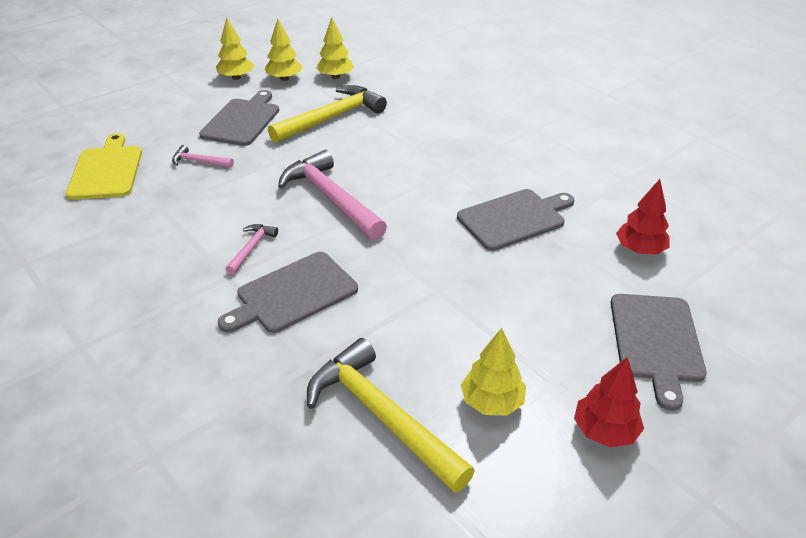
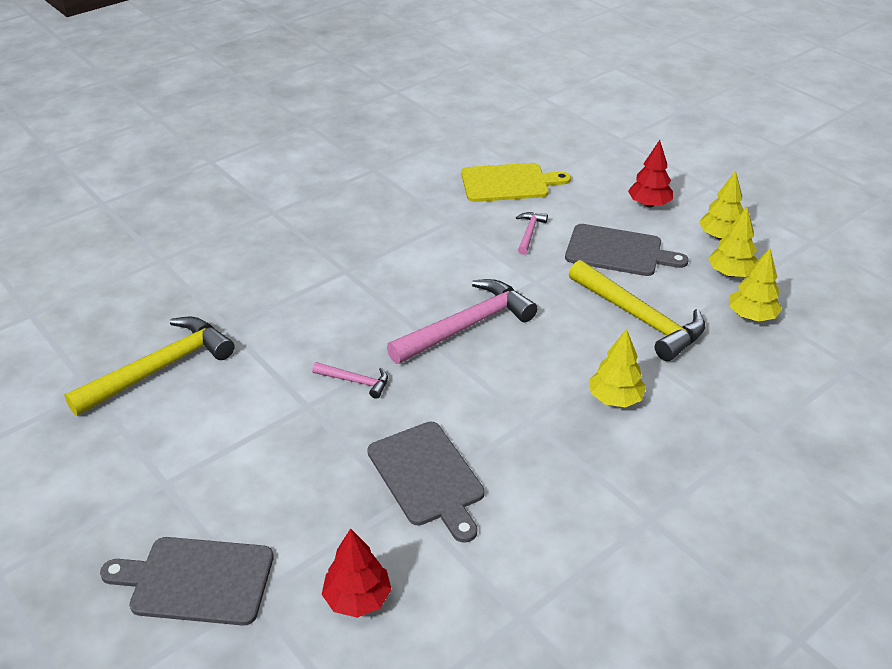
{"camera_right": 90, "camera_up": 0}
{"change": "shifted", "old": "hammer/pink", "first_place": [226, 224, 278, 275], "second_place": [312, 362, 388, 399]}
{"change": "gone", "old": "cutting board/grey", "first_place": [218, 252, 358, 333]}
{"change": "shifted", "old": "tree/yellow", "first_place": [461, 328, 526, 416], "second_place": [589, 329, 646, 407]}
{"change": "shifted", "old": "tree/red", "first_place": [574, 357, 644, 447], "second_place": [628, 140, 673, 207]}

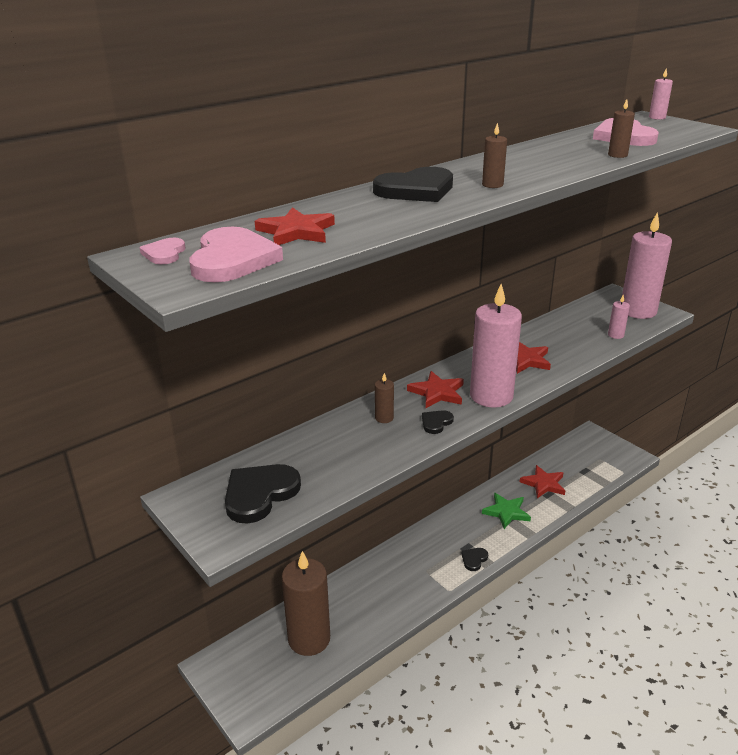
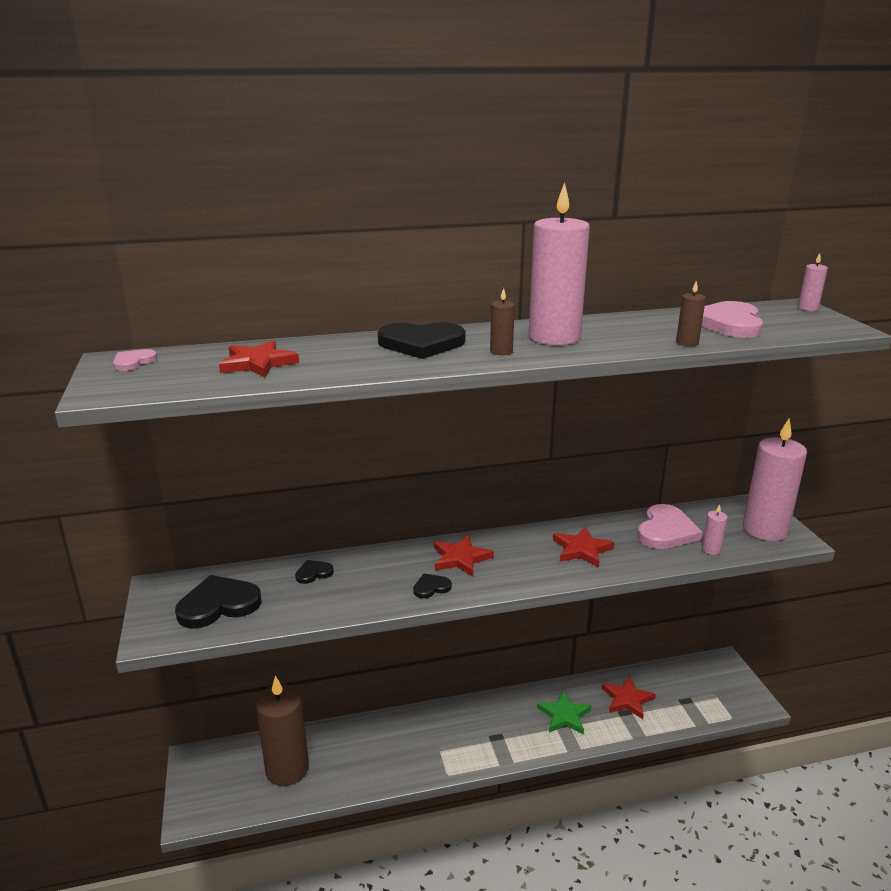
{"camera_right": 25, "camera_up": -5}
{"change": "shifted", "old": "heart/pink", "first_place": [189, 227, 283, 282], "second_place": [637, 504, 702, 549]}
{"change": "shifted", "old": "candle/pink", "first_place": [470, 284, 522, 408], "second_place": [528, 182, 590, 345]}
{"change": "gone", "old": "candle/brown", "first_place": [375, 373, 394, 423]}
{"change": "shifted", "old": "heart/black", "first_place": [461, 548, 488, 571], "second_place": [295, 560, 334, 584]}

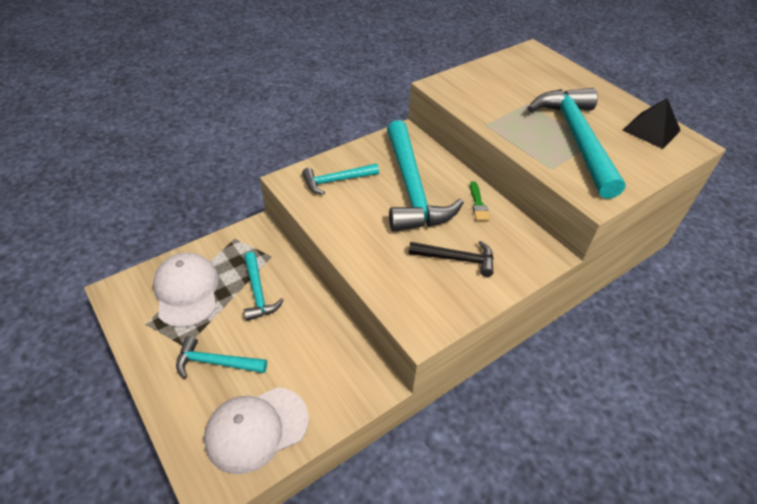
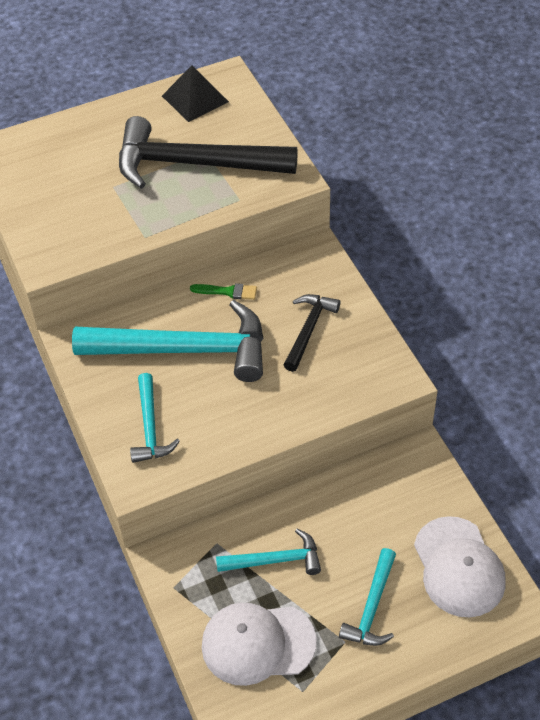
{"camera_right": -75, "camera_up": 5}
{"change": "repainted", "old": "hammer/turquoise", "new": "hammer/black", "first_place": [528, 88, 625, 199], "second_place": [119, 116, 298, 189]}

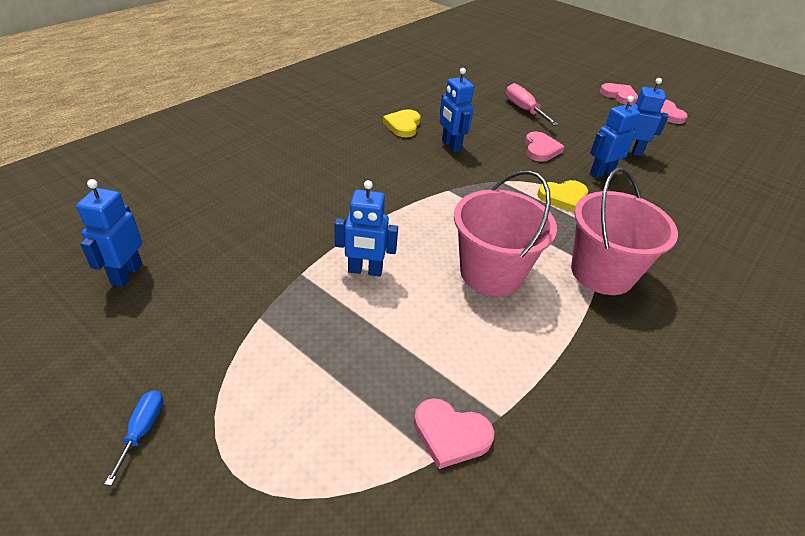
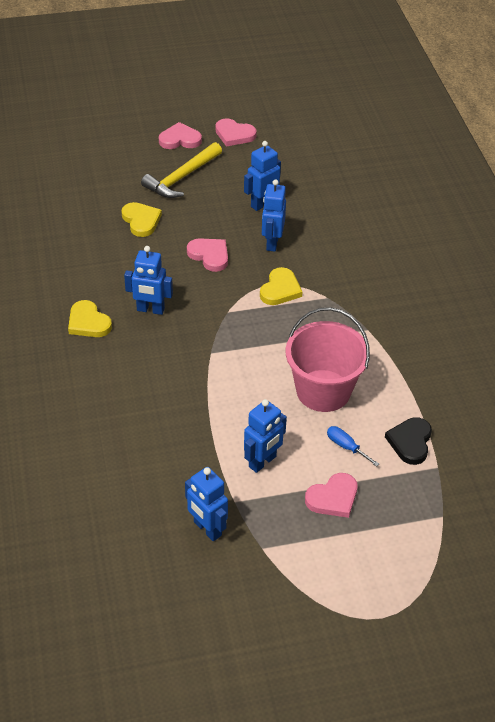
{"camera_right": -50, "camera_up": 5}
{"change": "swapped", "old": "screwdriver/pink", "new": "heart/yellow", "first_place": [506, 83, 559, 126], "second_place": [121, 202, 162, 237]}
{"change": "gone", "old": "bucket/pink", "first_place": [571, 168, 678, 295]}
{"change": "shifted", "old": "robot/blue", "first_place": [76, 179, 142, 287], "second_place": [185, 467, 228, 541]}
{"change": "shifted", "old": "screwdriver/blue", "first_place": [104, 390, 163, 486], "second_place": [327, 426, 379, 467]}
{"change": "shifted", "old": "heart/pink", "first_place": [414, 398, 494, 469], "second_place": [305, 473, 357, 518]}
{"change": "new", "new": "hammer/yellow", "second_place": [141, 142, 222, 198]}
{"change": "new", "new": "heart/black", "second_place": [385, 417, 432, 465]}

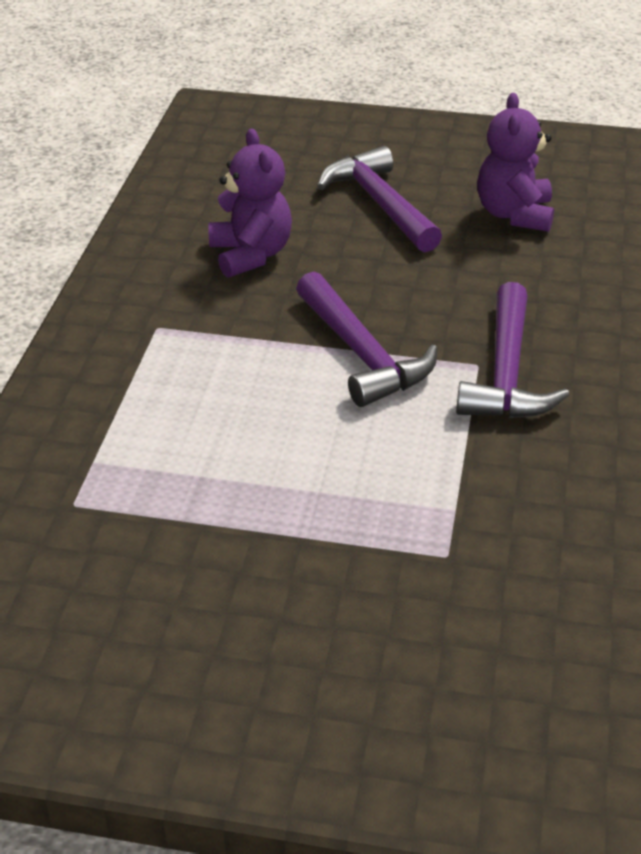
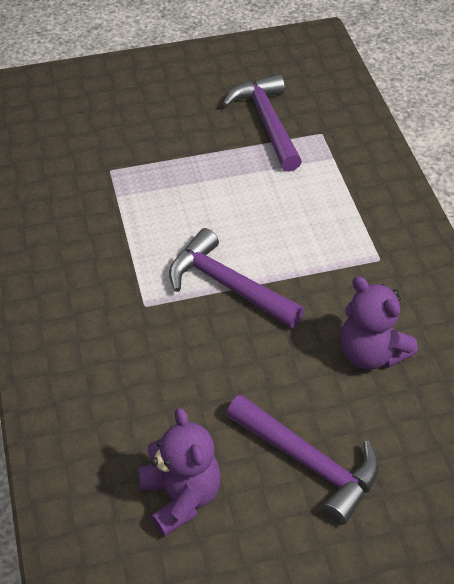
{"camera_right": 155, "camera_up": 10}
{"change": "shifted", "old": "hammer/purple", "first_place": [456, 282, 569, 418], "second_place": [223, 74, 302, 172]}

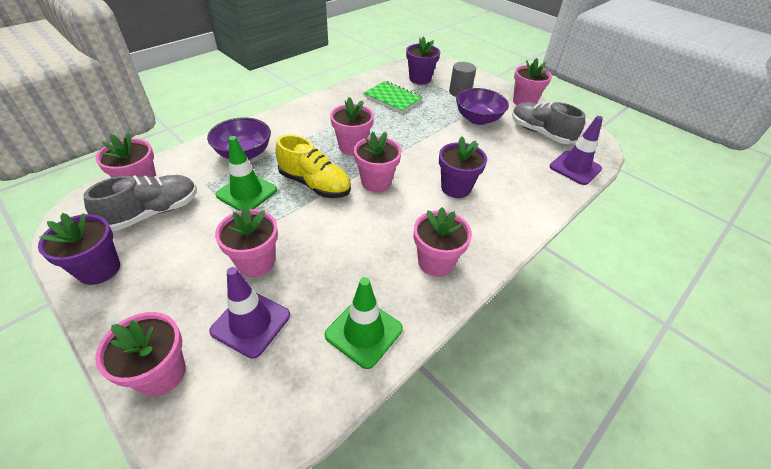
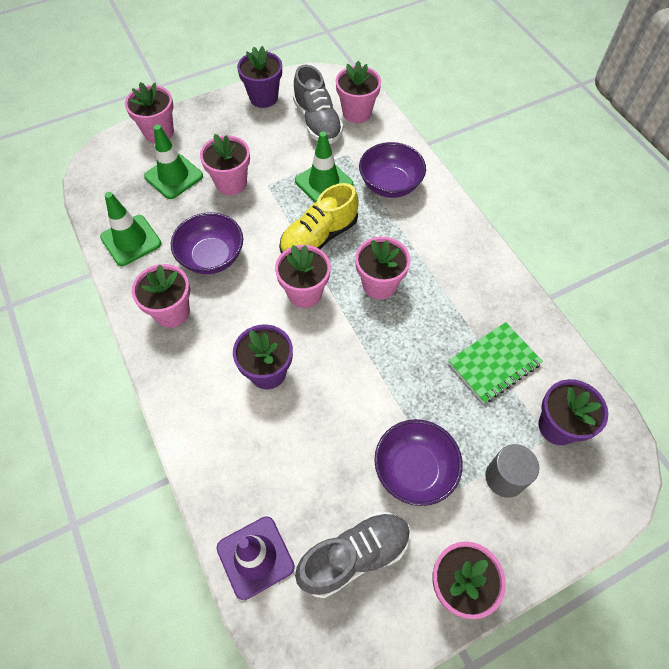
{"camera_right": 110, "camera_up": 15}
{"change": "repainted", "old": "traffic cone/purple", "new": "traffic cone/green", "first_place": [209, 267, 290, 359], "second_place": [144, 125, 203, 199]}
{"change": "new", "new": "bowl/purple", "second_place": [171, 213, 243, 274]}

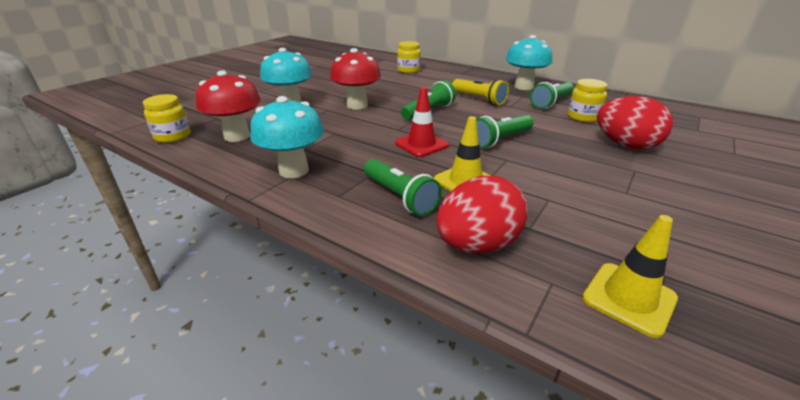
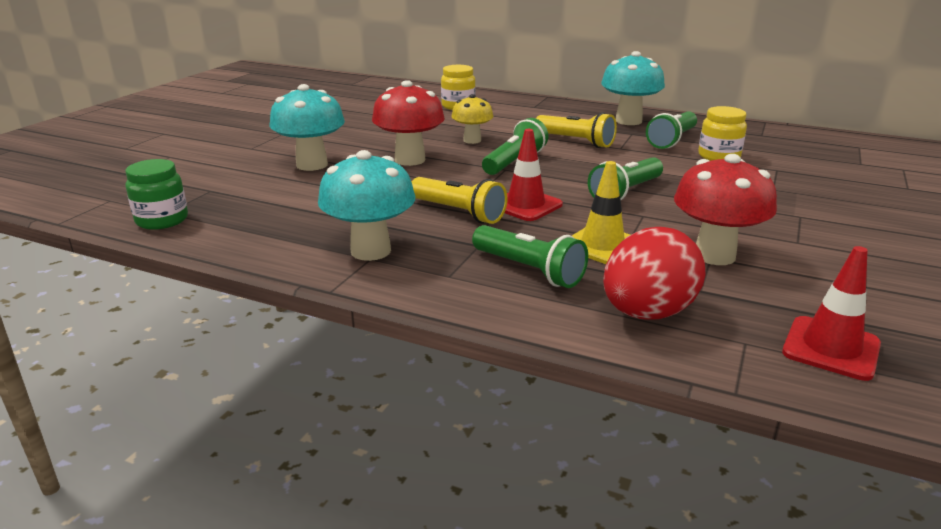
{"camera_right": -10, "camera_up": -5}
{"change": "shifted", "old": "mushroom/red", "first_place": [196, 70, 261, 142], "second_place": [674, 154, 777, 265]}
{"change": "repainted", "old": "jar/yellow", "new": "jar/green", "first_place": [143, 94, 191, 143], "second_place": [125, 159, 188, 230]}
{"change": "gone", "old": "egg/red", "first_place": [597, 96, 673, 150]}
{"change": "repainted", "old": "traffic cone/yellow", "new": "traffic cone/red", "first_place": [582, 215, 678, 338], "second_place": [782, 246, 881, 381]}
{"change": "new", "new": "mushroom/yellow", "second_place": [451, 94, 493, 144]}
{"change": "new", "new": "flashlight/yellow", "second_place": [412, 177, 507, 224]}

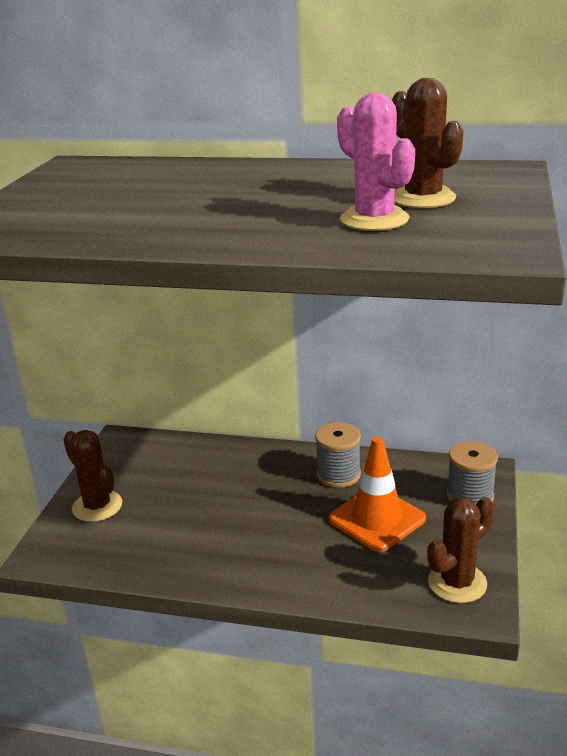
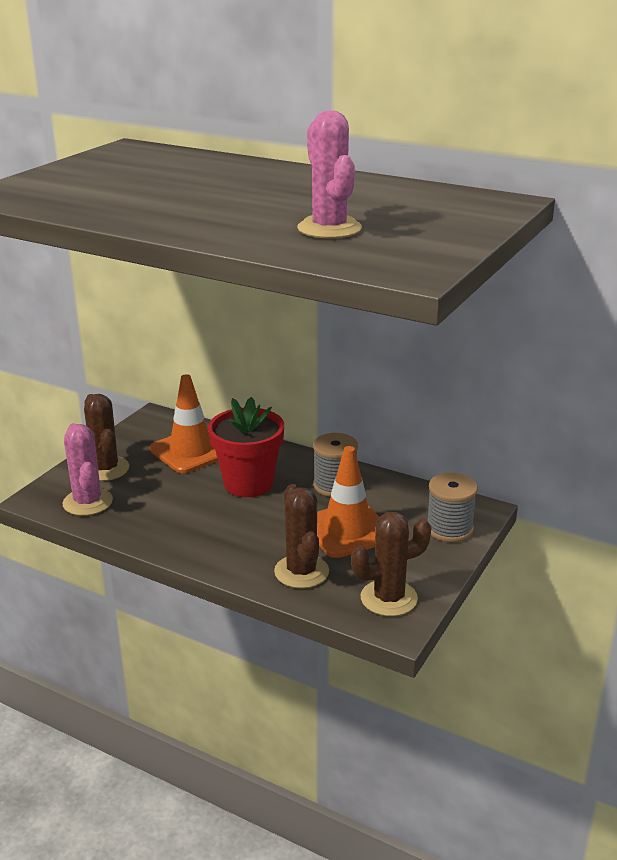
{"camera_right": 15, "camera_up": 0}
{"change": "shifted", "old": "cactus/brown", "first_place": [392, 78, 464, 208], "second_place": [274, 484, 329, 589]}
{"change": "new", "new": "traffic cone/orange", "second_place": [150, 374, 218, 473]}
{"change": "new", "new": "flower pot/red", "second_place": [208, 397, 284, 497]}
{"change": "new", "new": "cactus/pink", "second_place": [63, 423, 113, 516]}

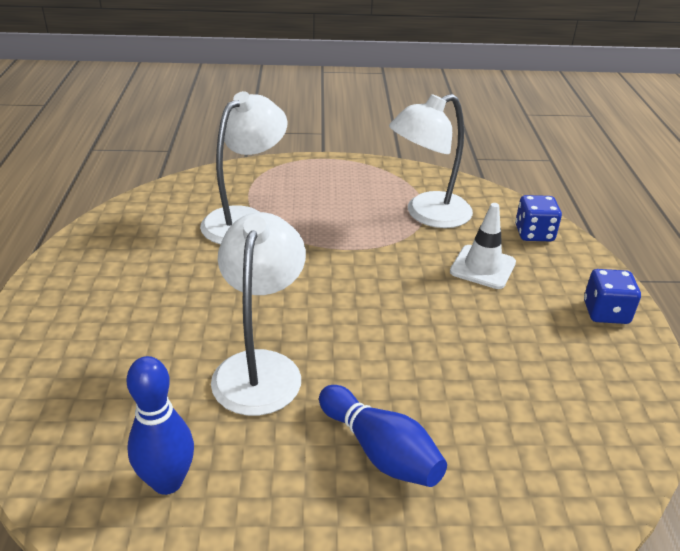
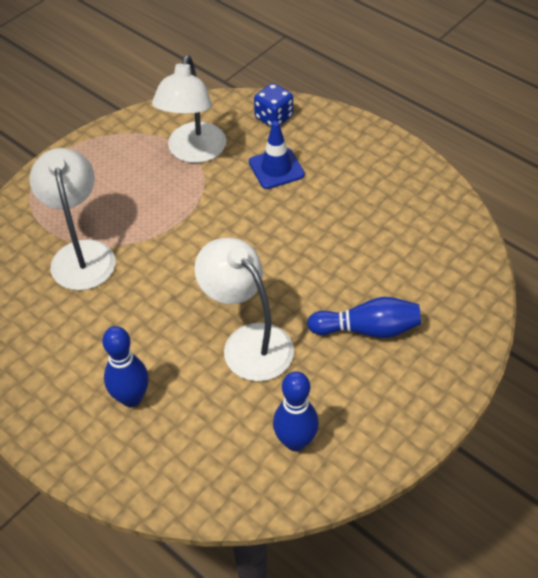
{"camera_right": -45, "camera_up": 15}
{"change": "repainted", "old": "traffic cone/white", "new": "traffic cone/blue", "first_place": [450, 203, 516, 289], "second_place": [249, 121, 305, 189]}
{"change": "gone", "old": "dice/blue", "first_place": [584, 269, 641, 324]}
{"change": "new", "new": "bowling pin/blue", "second_place": [102, 326, 149, 407]}

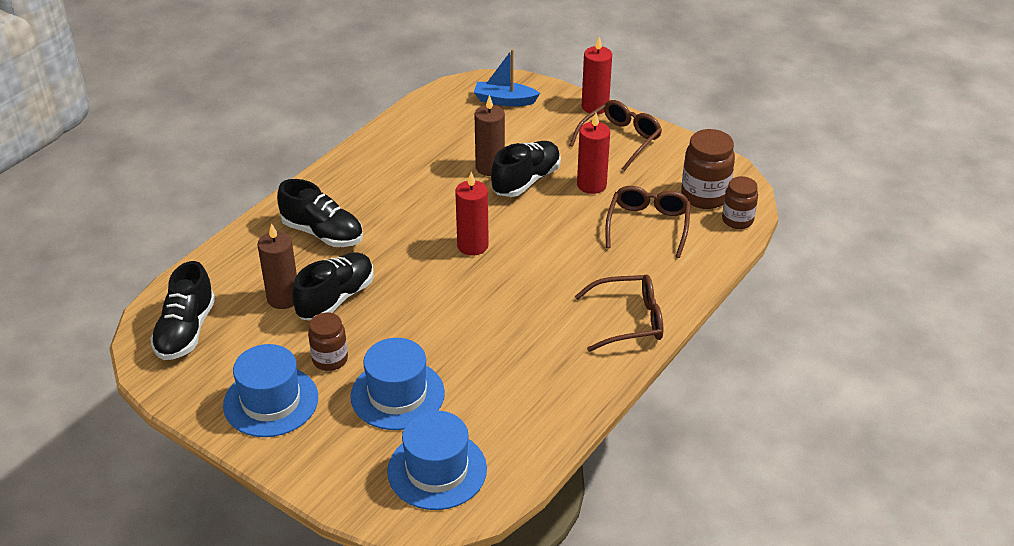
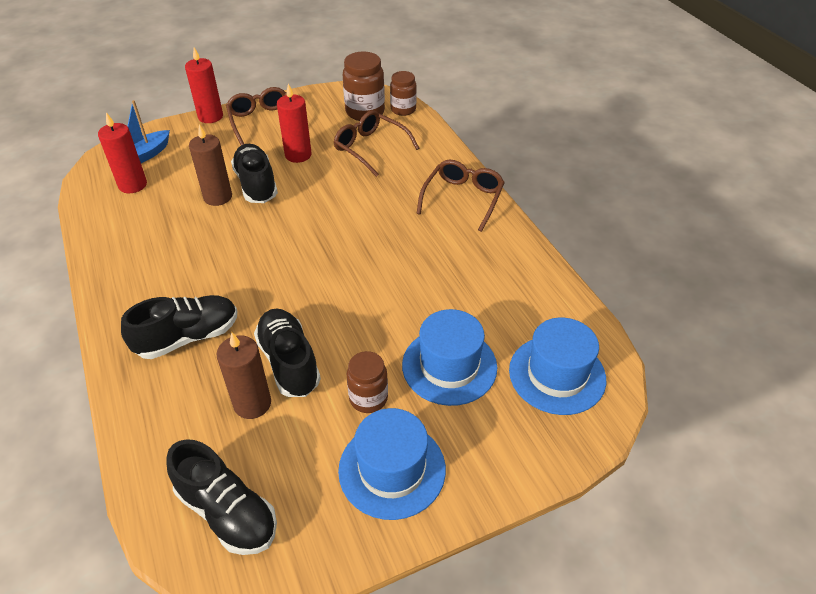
{"camera_right": -60, "camera_up": 5}
{"change": "shifted", "old": "candle/red", "first_place": [455, 172, 489, 256], "second_place": [98, 113, 147, 193]}

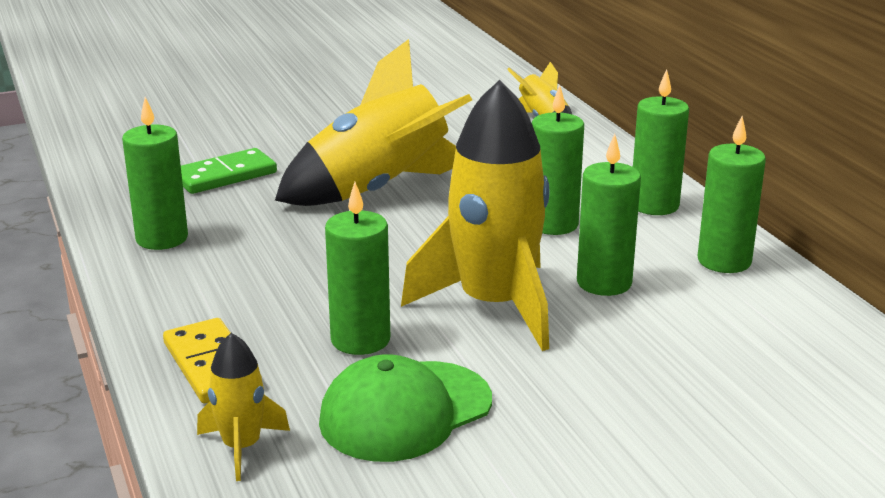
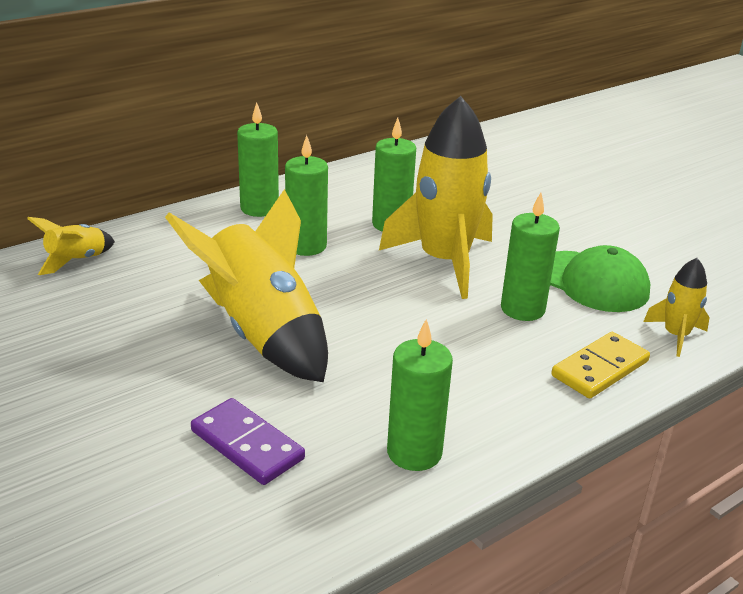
{"camera_right": -105, "camera_up": 5}
{"change": "gone", "old": "candle/green", "first_place": [698, 116, 766, 273]}
{"change": "repainted", "old": "domino/green", "new": "domino/purple", "first_place": [181, 148, 277, 194], "second_place": [191, 398, 305, 485]}

